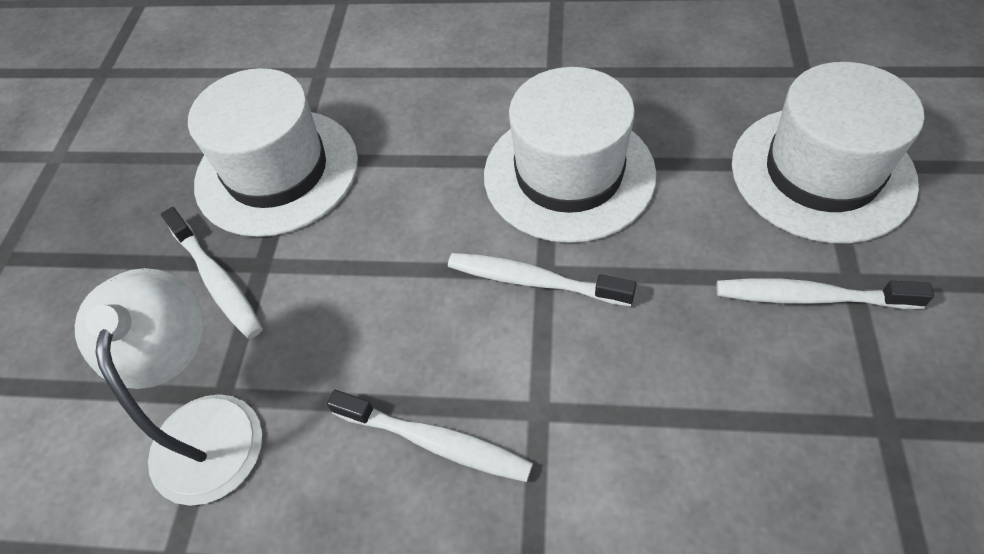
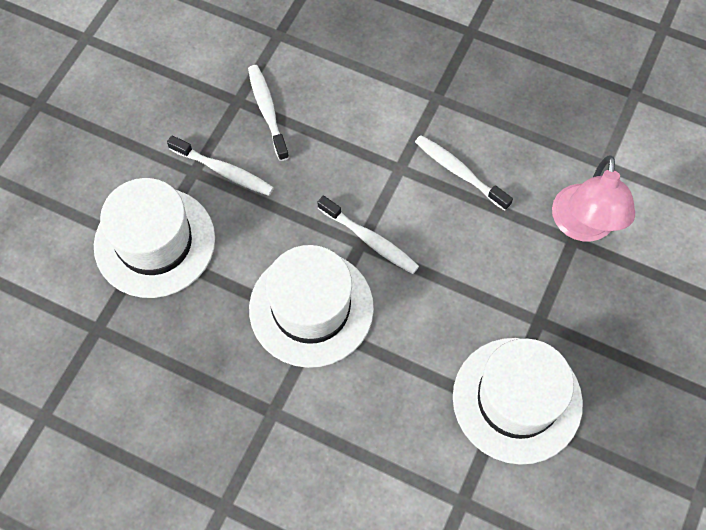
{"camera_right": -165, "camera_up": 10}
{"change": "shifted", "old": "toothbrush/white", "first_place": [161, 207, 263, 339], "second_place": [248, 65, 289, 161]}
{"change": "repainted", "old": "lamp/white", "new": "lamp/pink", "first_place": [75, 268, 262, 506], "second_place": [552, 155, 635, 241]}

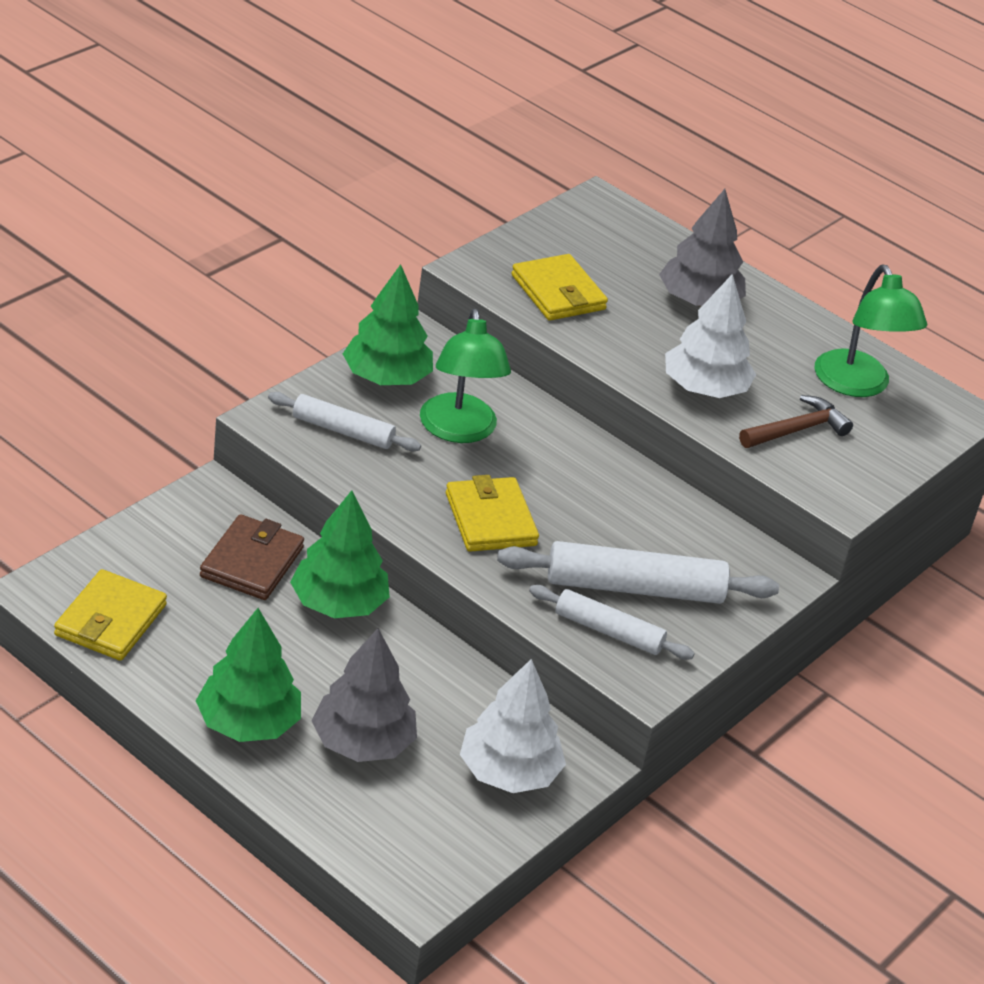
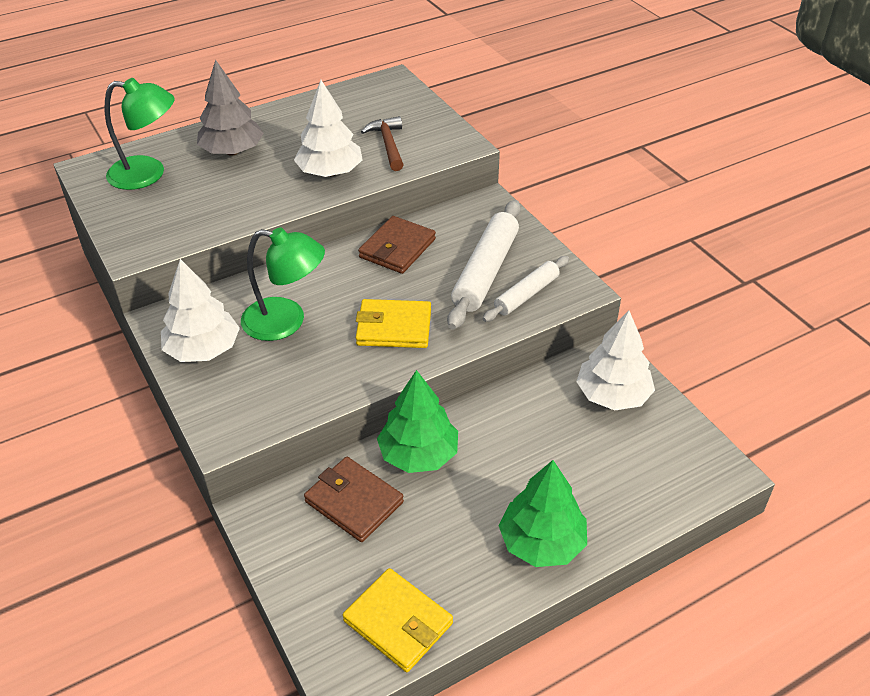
{"camera_right": -65, "camera_up": 5}
{"change": "gone", "old": "wallet/yellow", "first_place": [511, 254, 608, 321]}
{"change": "repainted", "old": "tree/green", "new": "tree/white", "first_place": [343, 264, 433, 385], "second_place": [161, 259, 240, 362]}
{"change": "shifted", "old": "lamp/green", "first_place": [814, 265, 927, 397], "second_place": [105, 78, 175, 190]}
{"change": "gone", "old": "rolling pin/white", "first_place": [268, 392, 421, 452]}
{"change": "gone", "old": "tree/grey", "first_place": [312, 628, 417, 762]}
{"change": "new", "new": "wallet/brown", "second_place": [358, 216, 436, 274]}

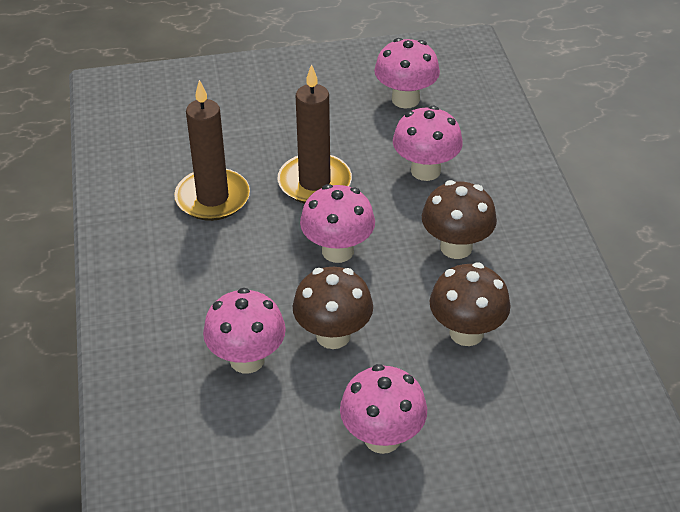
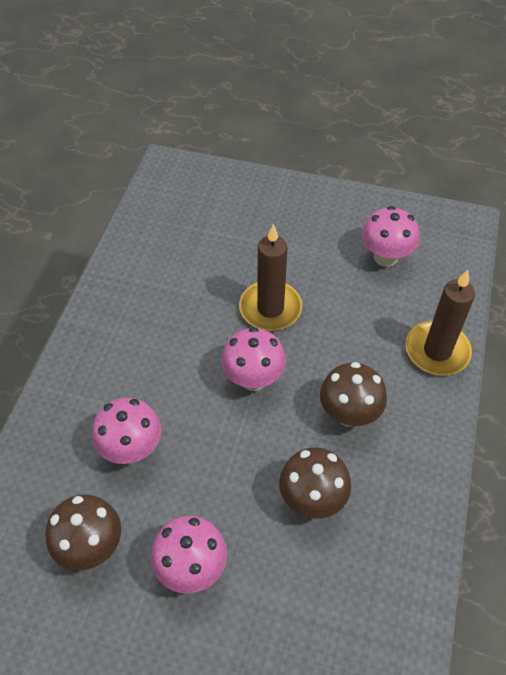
{"camera_right": 25, "camera_up": 10}
{"change": "shifted", "old": "candle/brown", "first_place": [174, 80, 250, 221], "second_place": [406, 270, 475, 376]}
{"change": "gone", "old": "mushroom/pink", "first_place": [393, 106, 463, 181]}
{"change": "shifted", "old": "mushroom/brown", "first_place": [293, 267, 373, 349], "second_place": [45, 495, 121, 571]}

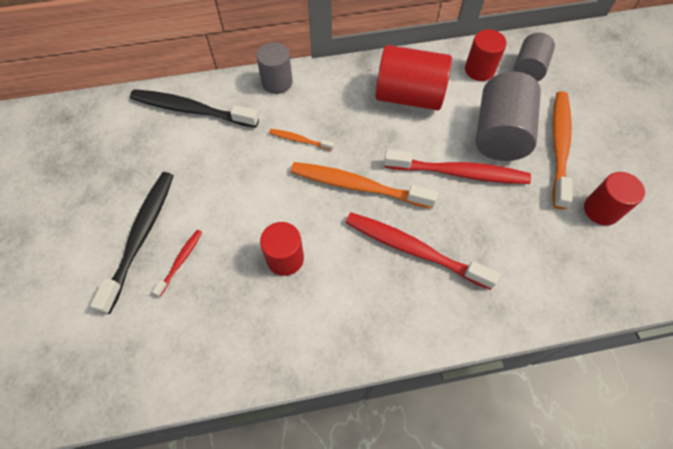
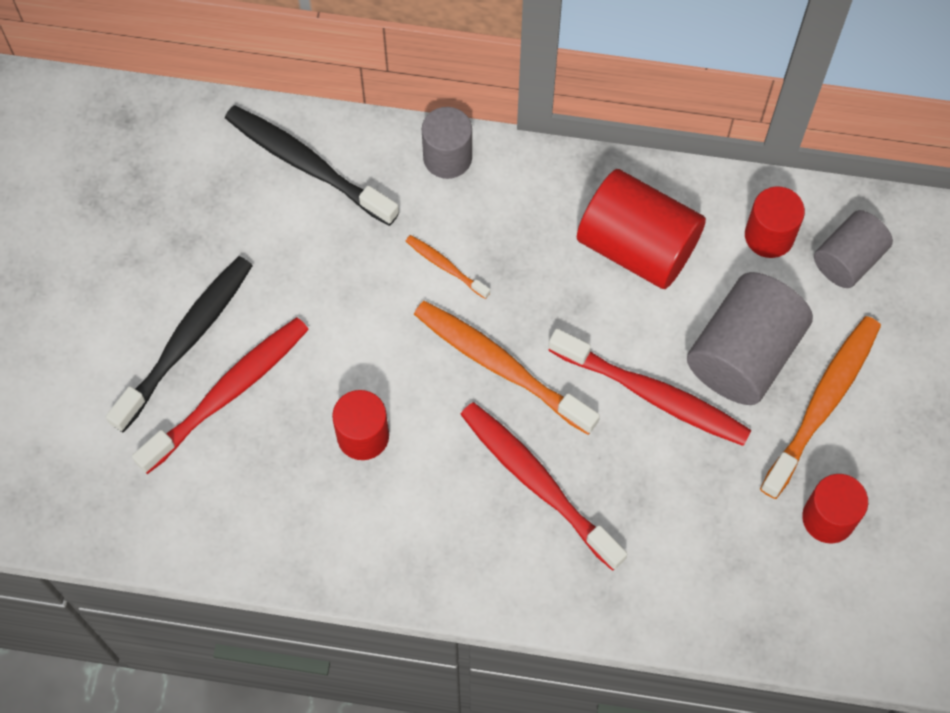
{"camera_right": 20, "camera_up": 5}
{"change": "scaled", "old": "toothbrush/red", "first_place": [152, 230, 202, 297], "second_place": [132, 317, 309, 474], "factor": 2.07}

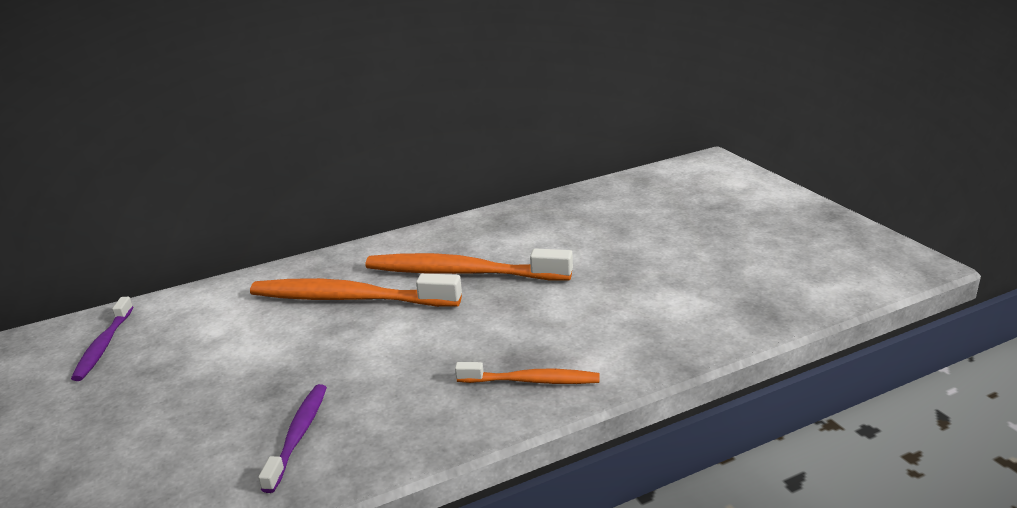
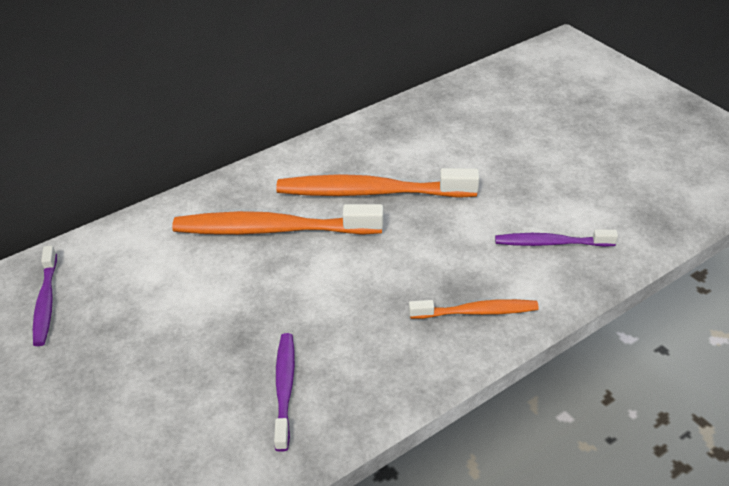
{"camera_right": -10, "camera_up": 15}
{"change": "new", "new": "toothbrush/purple", "second_place": [495, 229, 618, 247]}

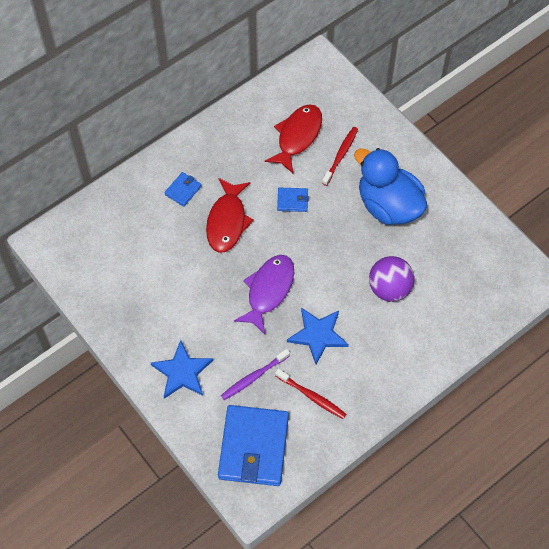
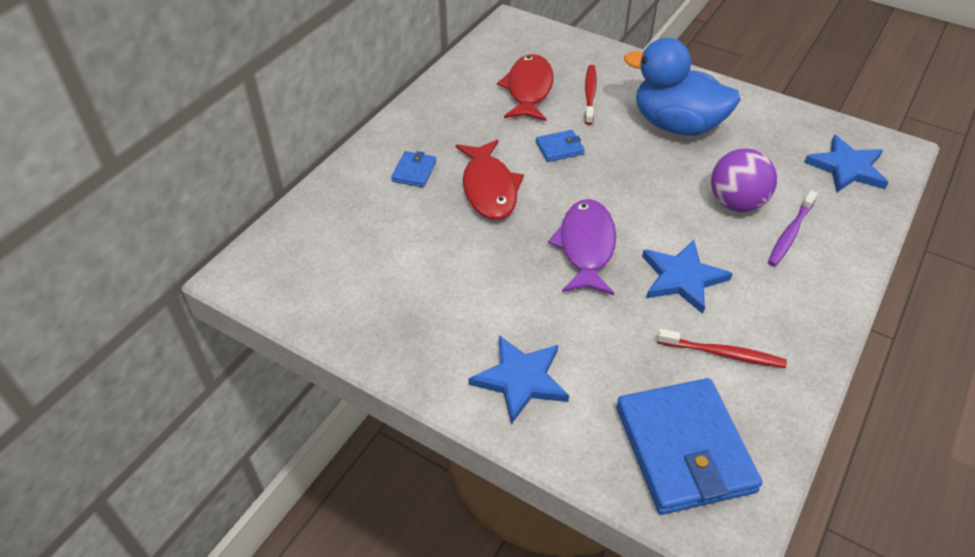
{"camera_right": -20, "camera_up": -15}
{"change": "shifted", "old": "toothbrush/purple", "first_place": [221, 349, 290, 400], "second_place": [768, 190, 818, 266]}
{"change": "new", "new": "star/blue", "second_place": [804, 135, 888, 193]}

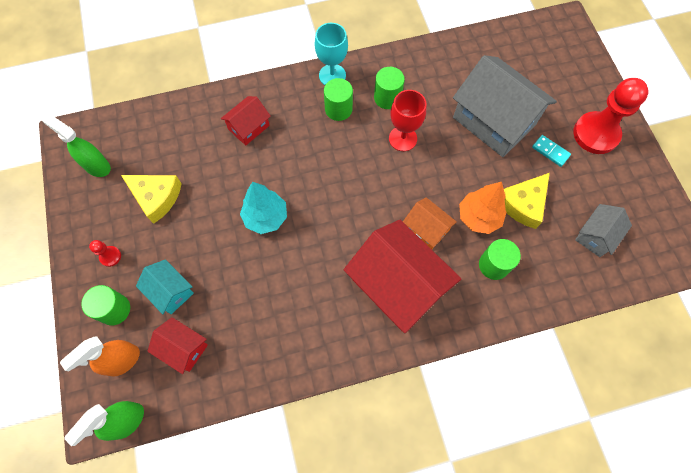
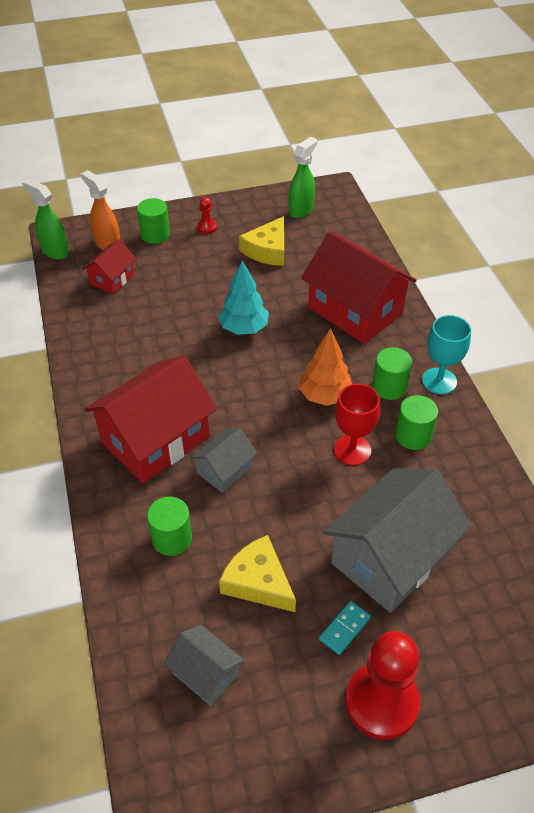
{"camera_right": 90, "camera_up": -20}
{"change": "scaled", "old": "house/red", "first_place": [221, 96, 271, 146], "second_place": [301, 231, 417, 344], "factor": 2.0}
{"change": "shifted", "old": "tree/orange", "first_place": [459, 182, 507, 234], "second_place": [299, 328, 352, 406]}
{"change": "repainted", "old": "house/orange", "new": "house/grey", "first_place": [403, 197, 457, 249], "second_place": [190, 428, 257, 493]}
{"change": "gone", "old": "house/turquoise", "first_place": [136, 259, 194, 314]}

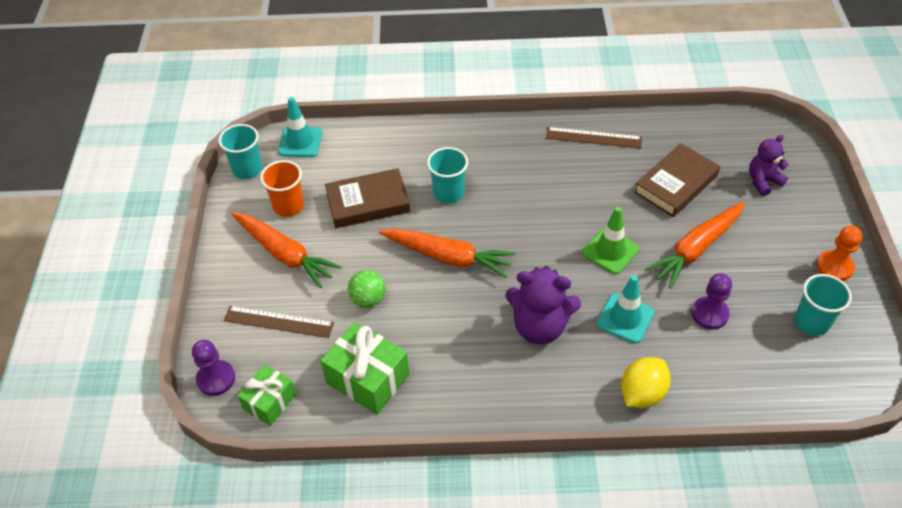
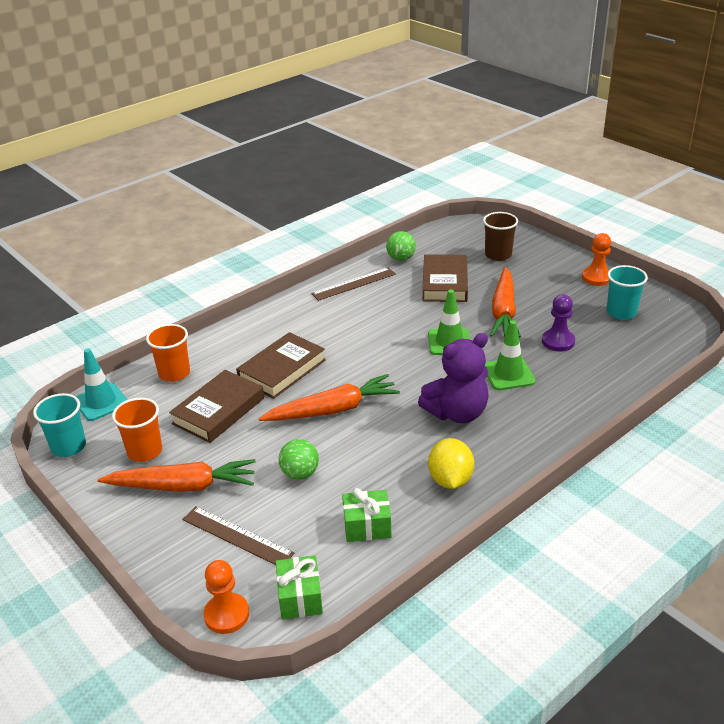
{"camera_right": -40, "camera_up": -15}
{"change": "swapped", "old": "teddy bear/purple", "new": "cup/brown", "first_place": [749, 135, 789, 196], "second_place": [483, 212, 518, 261]}
{"change": "swapped", "old": "cup/turquoise", "new": "book/brown", "first_place": [427, 147, 468, 204], "second_place": [236, 332, 326, 399]}
{"change": "repainted", "old": "traffic cone/turquoise", "new": "traffic cone/green", "first_place": [597, 275, 654, 343], "second_place": [485, 320, 536, 390]}
{"change": "rotated", "old": "ruler/brown", "first_place": [224, 306, 334, 338], "second_place": [182, 506, 294, 565], "degrees": 60}
{"change": "scaled", "old": "gift/green", "first_place": [321, 322, 410, 414], "second_place": [342, 488, 391, 542], "factor": 0.64}
{"change": "repainted", "old": "pawn/purple", "new": "pawn/orange", "first_place": [192, 340, 235, 396], "second_place": [203, 560, 249, 634]}
{"change": "shifted", "old": "lemon/yellow", "first_place": [621, 357, 671, 408], "second_place": [428, 438, 474, 489]}
{"change": "new", "new": "ball/green", "second_place": [386, 231, 416, 261]}
{"change": "new", "new": "cup/orange", "second_place": [146, 324, 190, 382]}

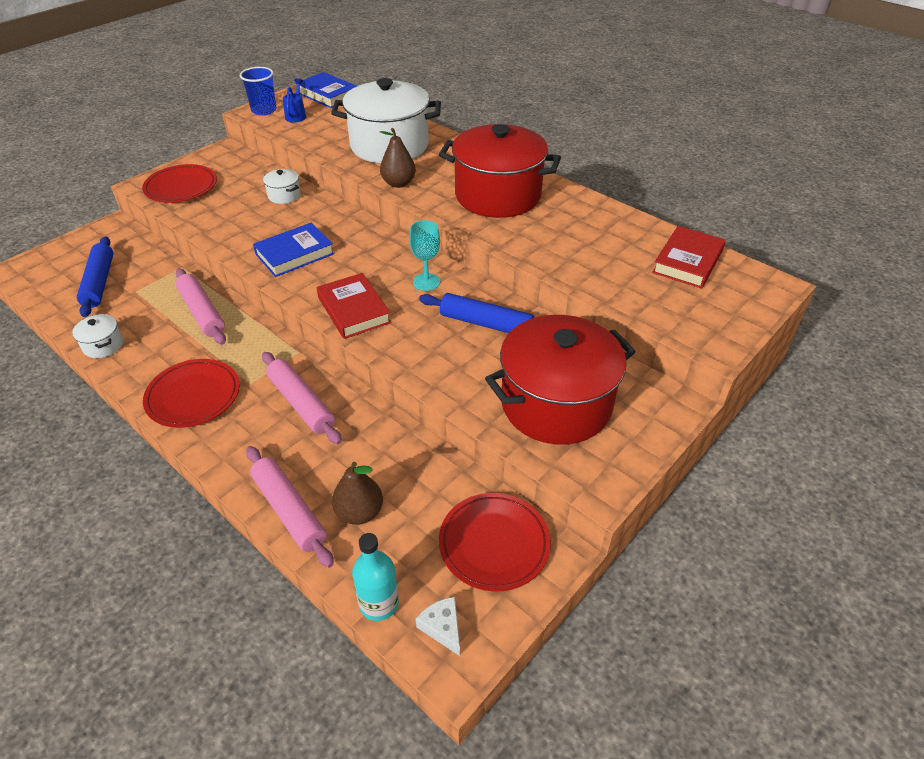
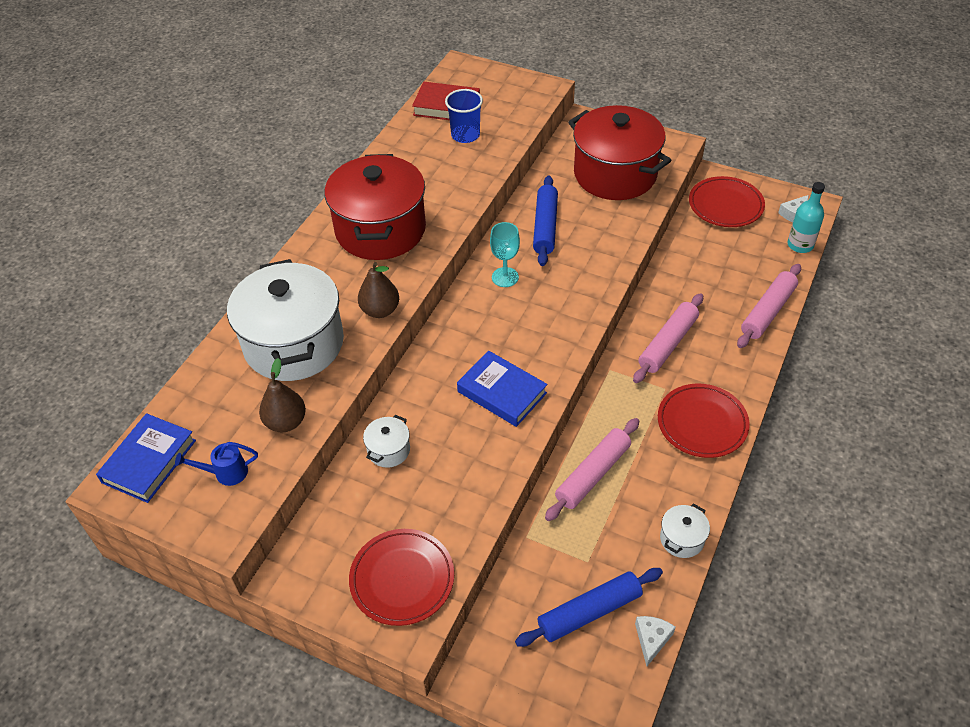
{"camera_right": -105, "camera_up": 5}
{"change": "shifted", "old": "cup/blue", "first_place": [240, 67, 277, 115], "second_place": [445, 89, 483, 143]}
{"change": "gone", "old": "book/red", "first_place": [317, 273, 391, 339]}
{"change": "shifted", "old": "pear/brown", "first_place": [332, 462, 383, 525], "second_place": [259, 358, 306, 432]}
{"change": "new", "new": "cheese/white", "second_place": [635, 616, 676, 666]}

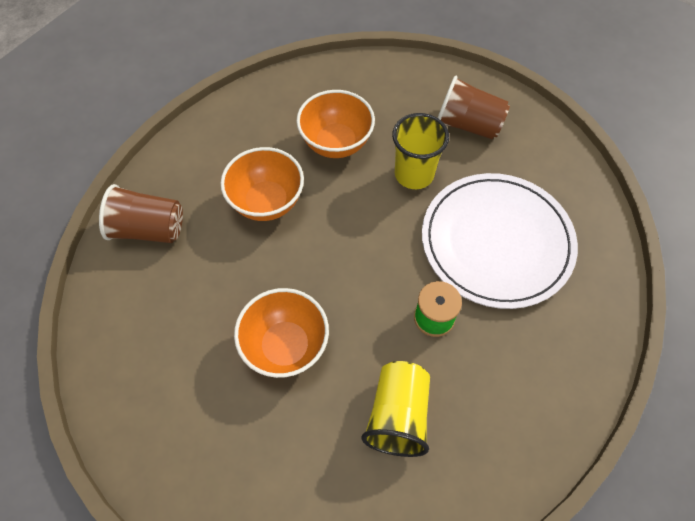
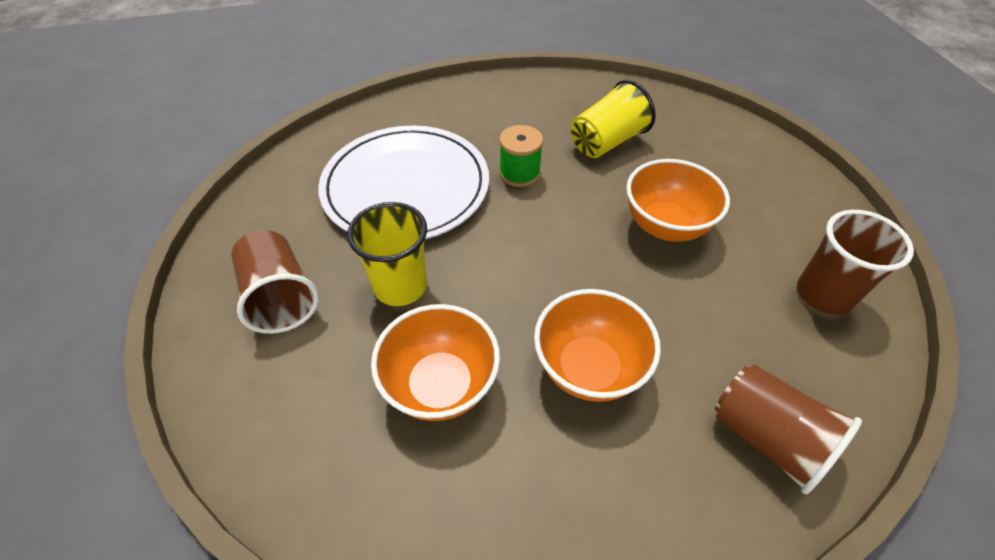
{"camera_right": -140, "camera_up": -10}
{"change": "new", "new": "cup/brown", "second_place": [797, 210, 914, 315]}

